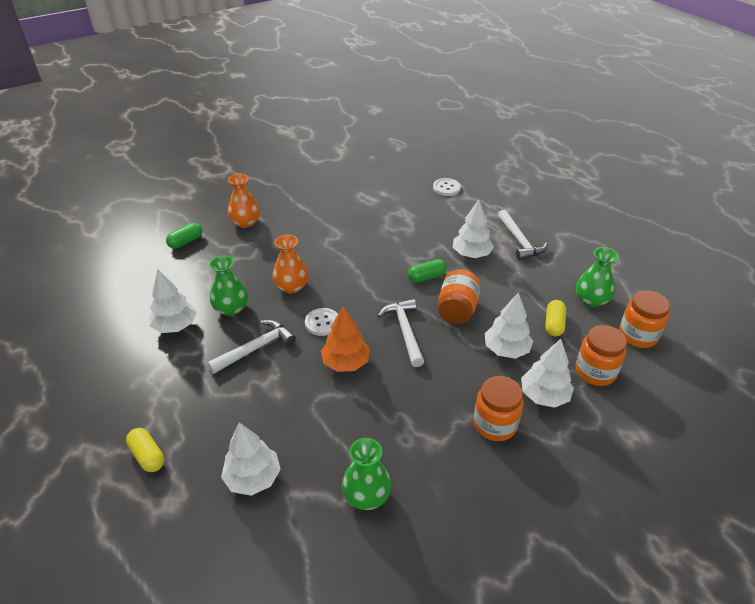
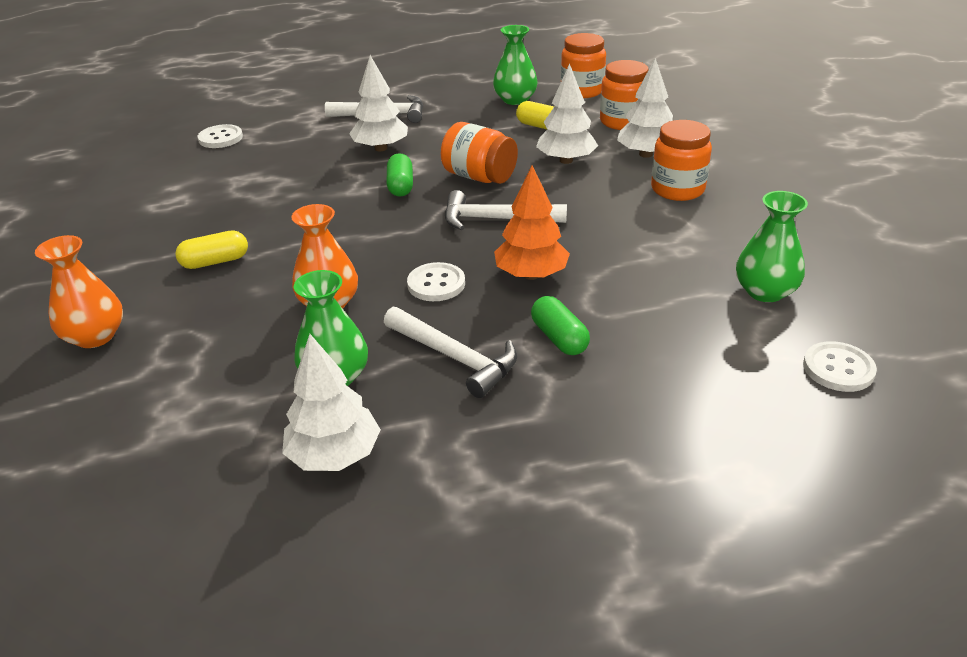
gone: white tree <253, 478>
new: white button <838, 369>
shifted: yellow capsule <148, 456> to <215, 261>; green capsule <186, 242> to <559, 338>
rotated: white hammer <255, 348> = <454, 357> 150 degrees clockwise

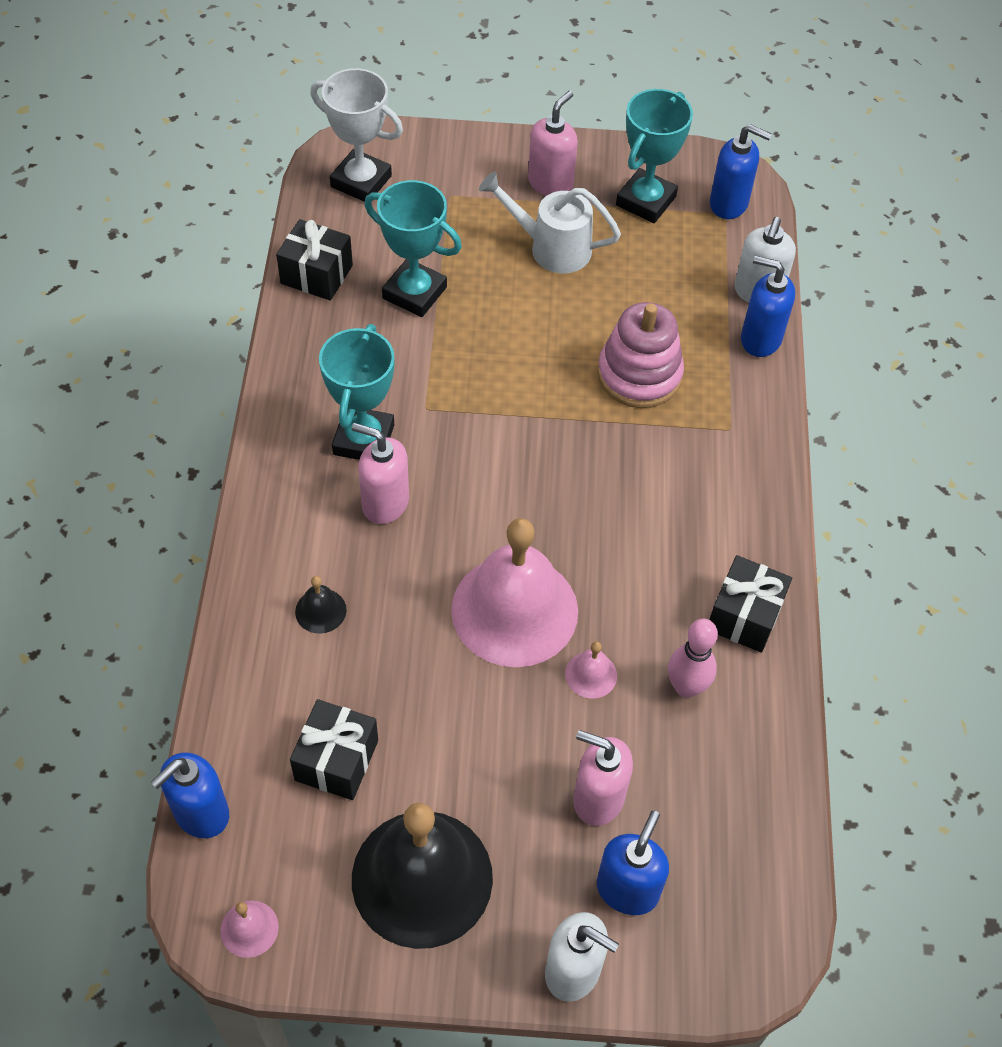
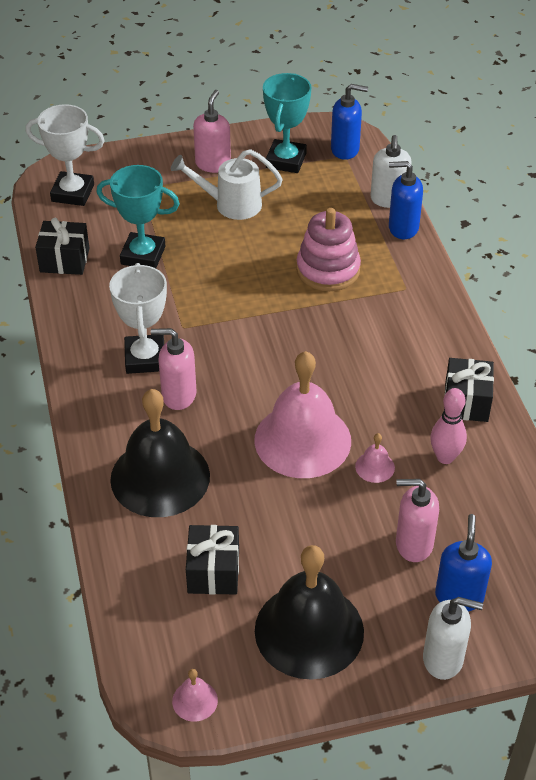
gone: blue soap dispenser <201, 813>
repainted: turquoise trophy <364, 439> to white trophy <145, 358>
scaled: black bell <320, 610> = <160, 477> x2.50

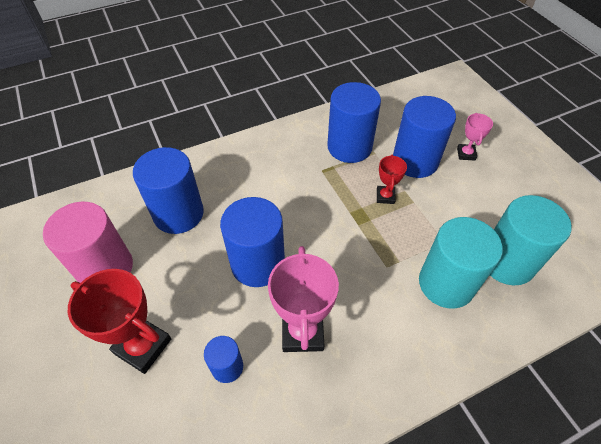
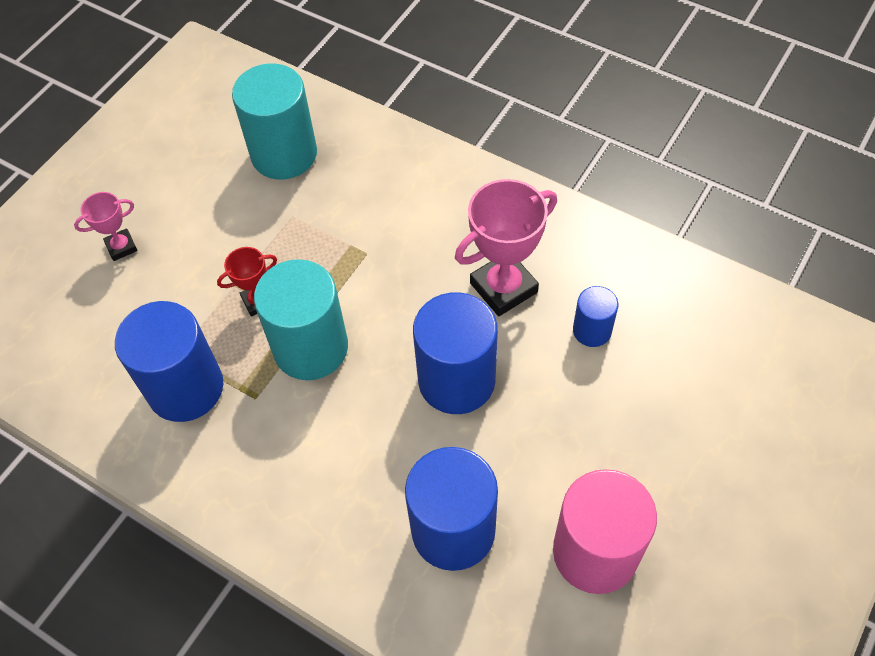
gone: red trophy <143, 346>; blue cylinder <415, 161>
shifted: turquoise cylinder <446, 283> to <310, 348>

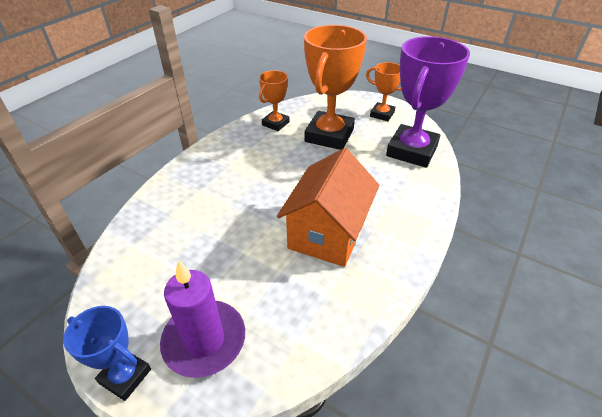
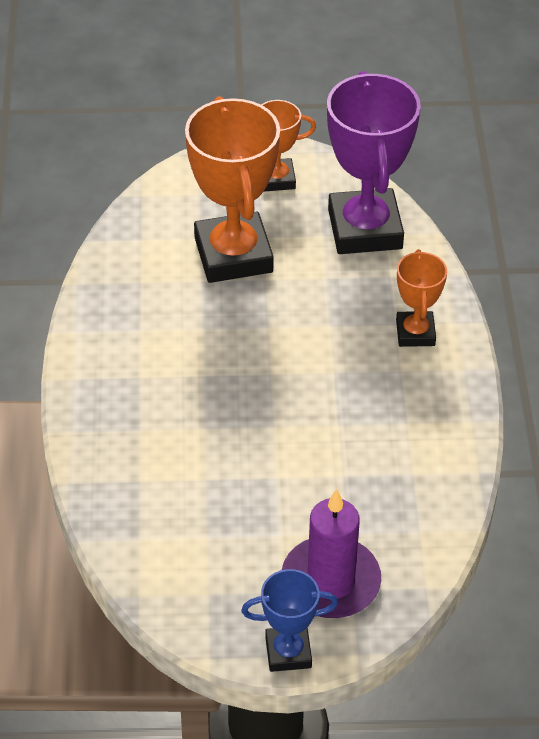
gone: orange house <327, 233>
shifted: orange trophy <275, 124> to <415, 333>

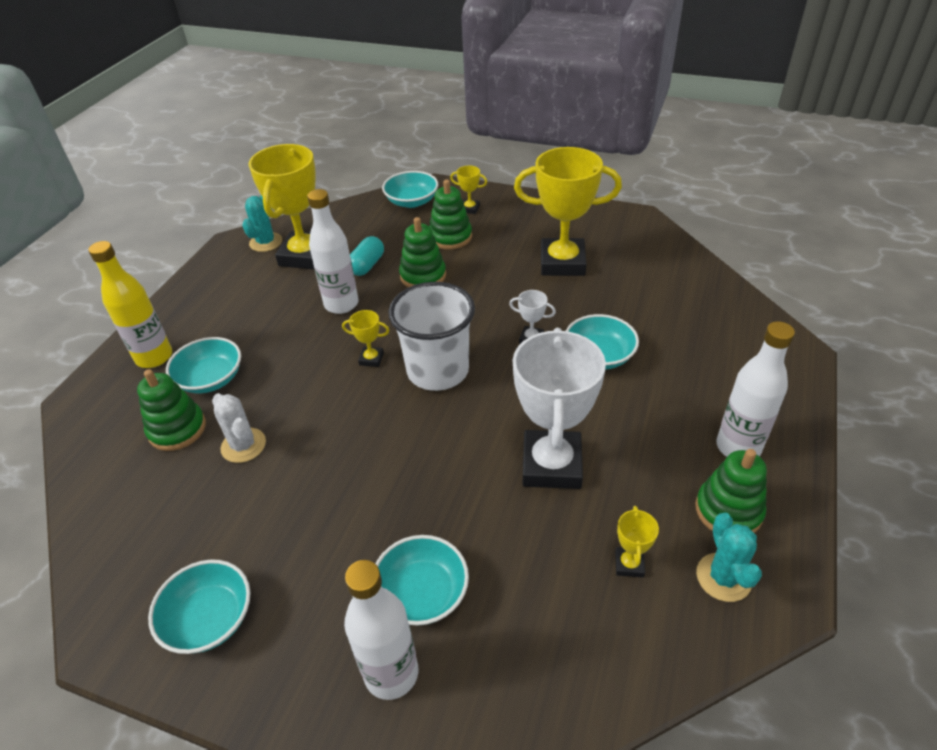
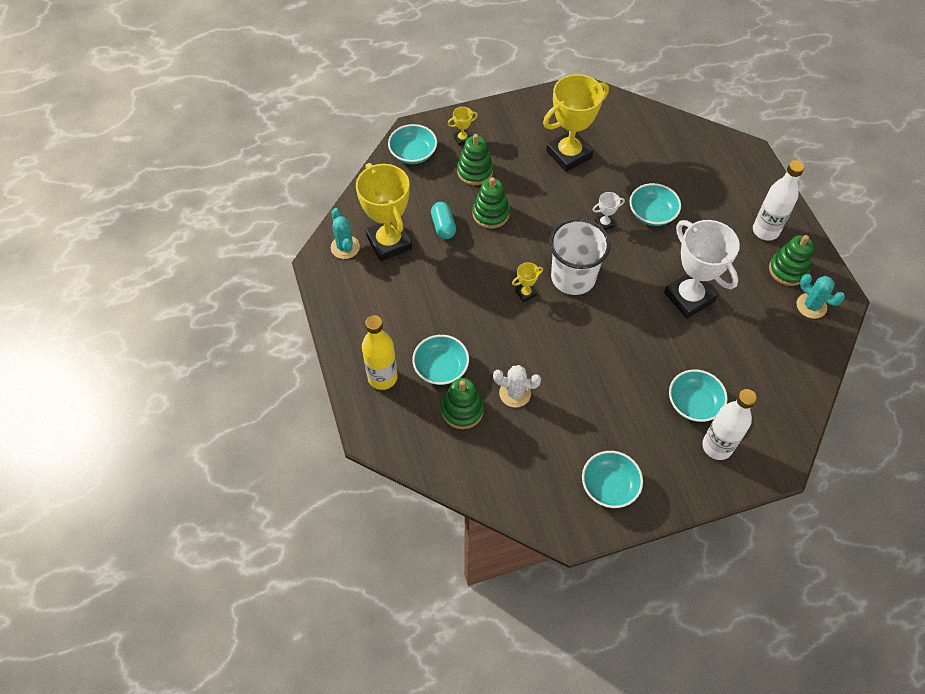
gone: white bottle <341, 304>; yellow trophy <629, 564>

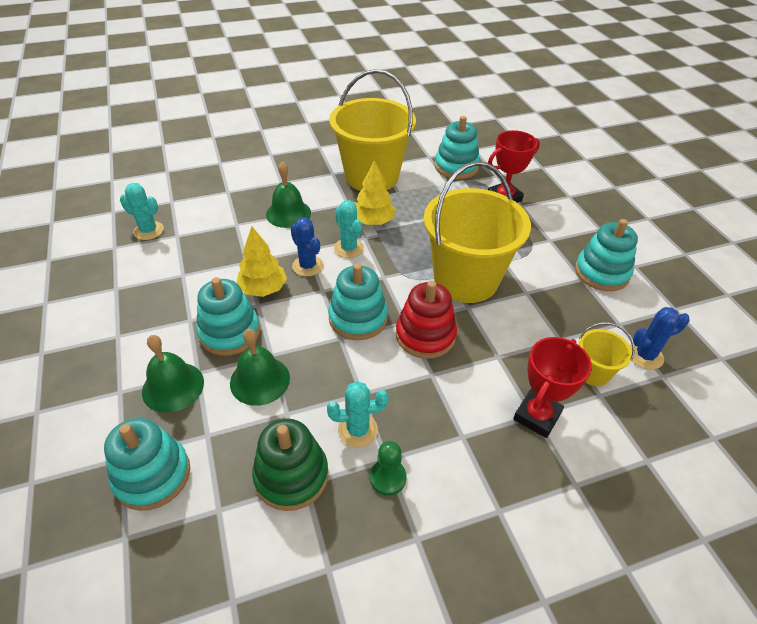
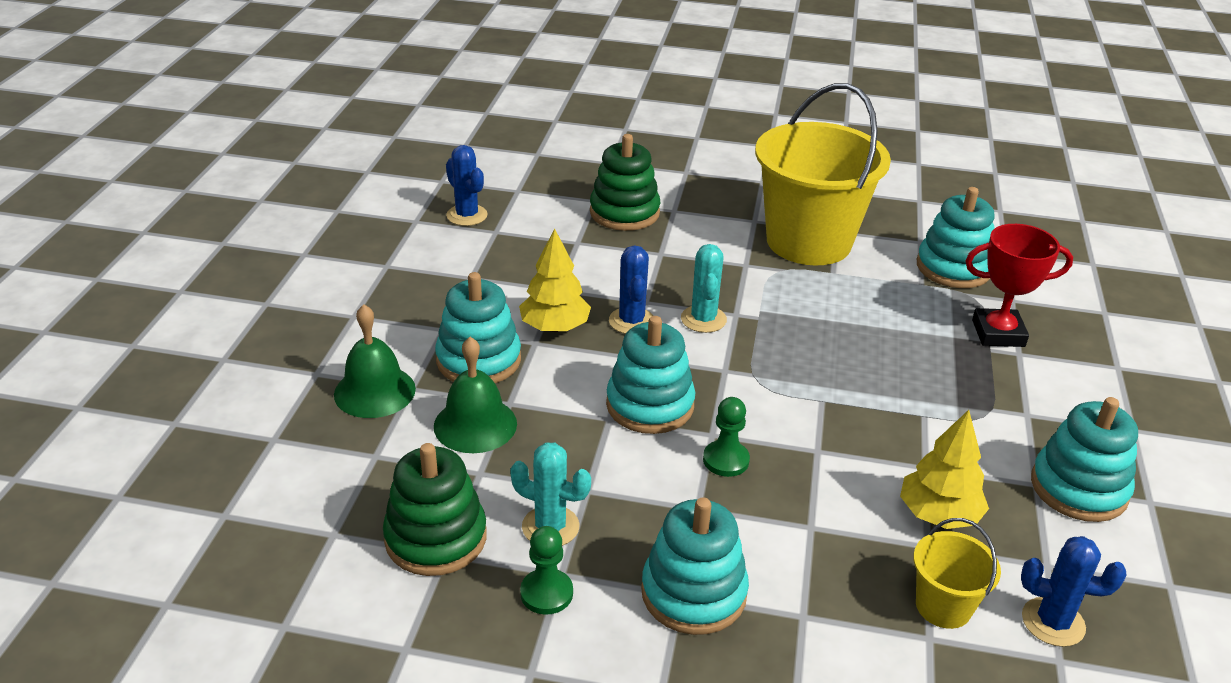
gone: green bell <288, 213>; yellow bucket <465, 279>; red trophy <537, 416>
new: green stacking toy <624, 212>
shifted: turquoise stacking toy <152, 475> to <693, 593>; yellow tree <373, 221> to <938, 515>
swapped: red stacking toy <425, 335> to green pawn <726, 460>
repainted: turquoise cactus <148, 231> to blue cactus <467, 215>

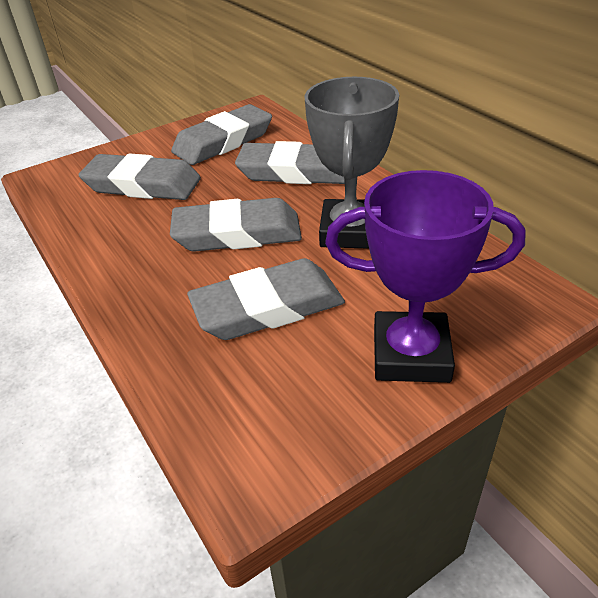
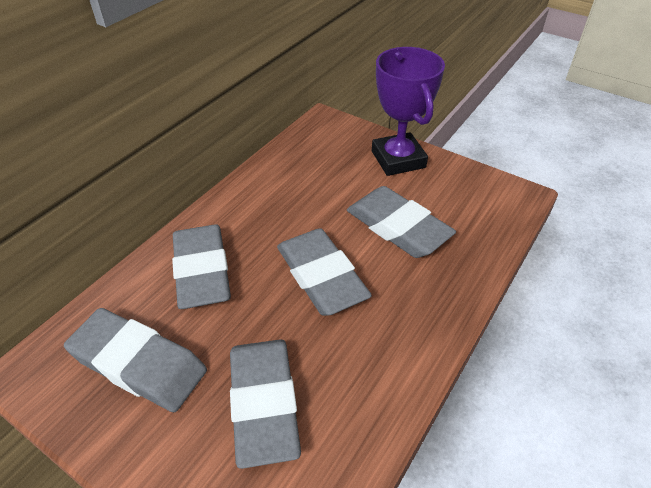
gone: grey trophy <350, 231>

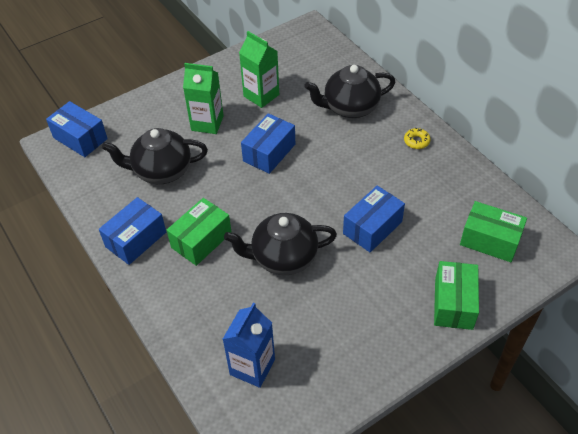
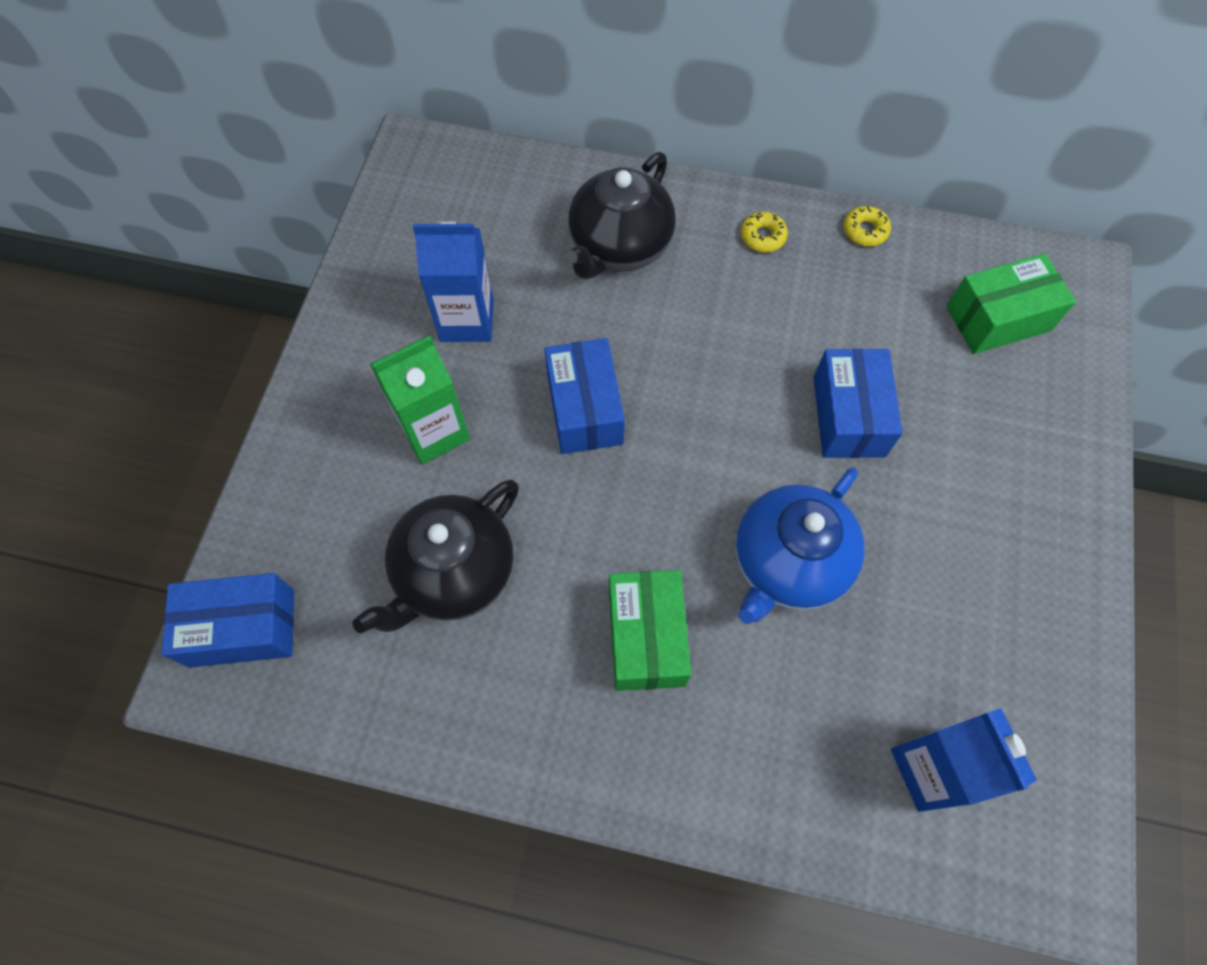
gone: blue box <136, 239>; green box <453, 303>
new: yellow donut <865, 231>
repainted: black teapot <283, 257> to blue teapot <788, 563>; green carton <261, 95> to blue carton <467, 320>

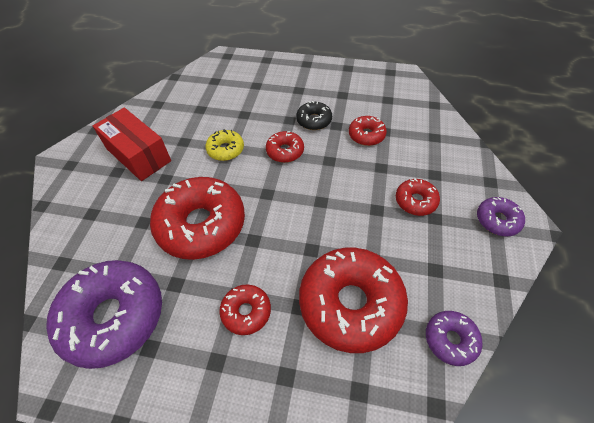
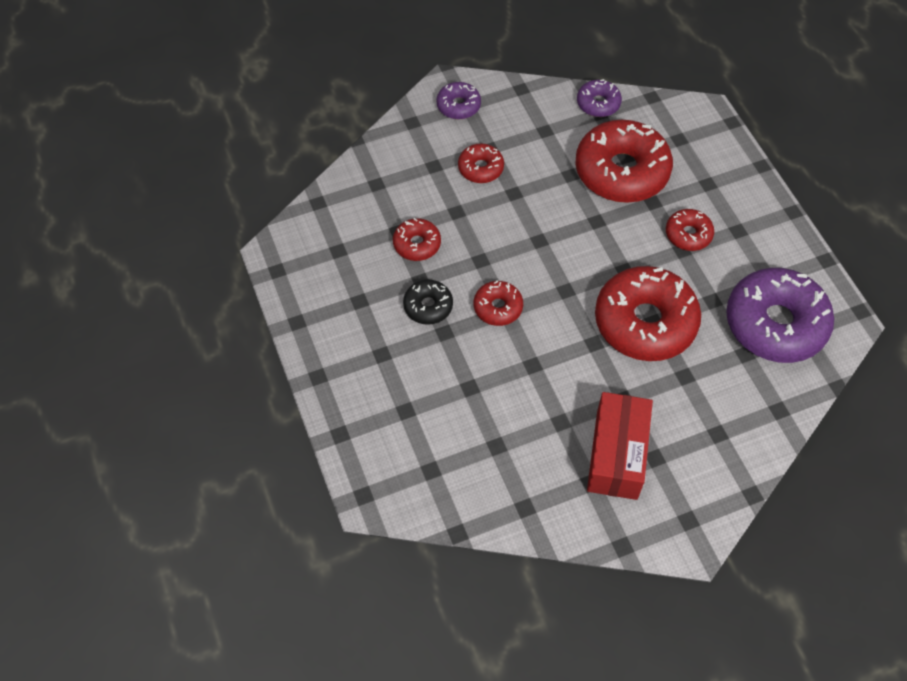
gone: yellow donut <225, 150>

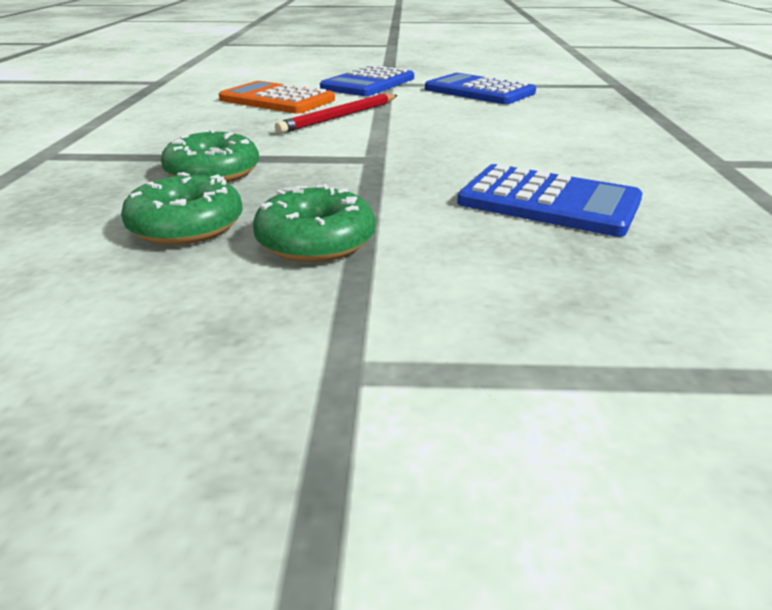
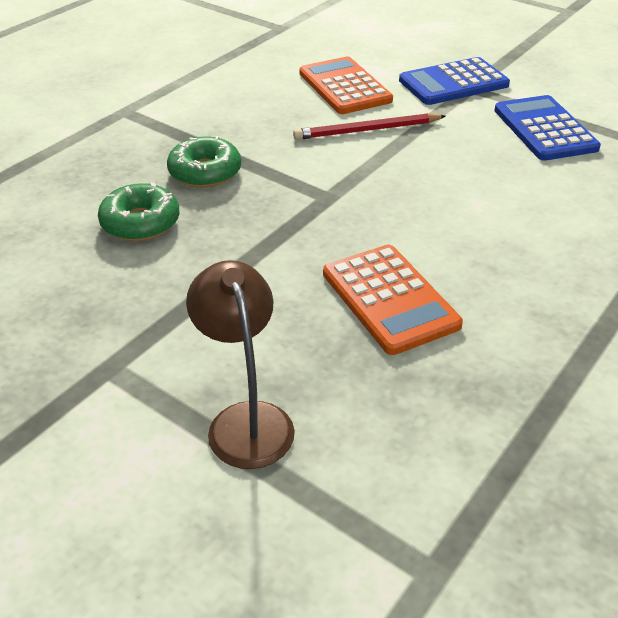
gone: green donut <316, 241>
new: brown lamp <246, 420>
repainted: blue calculator <548, 202> to orange calculator <390, 299>

